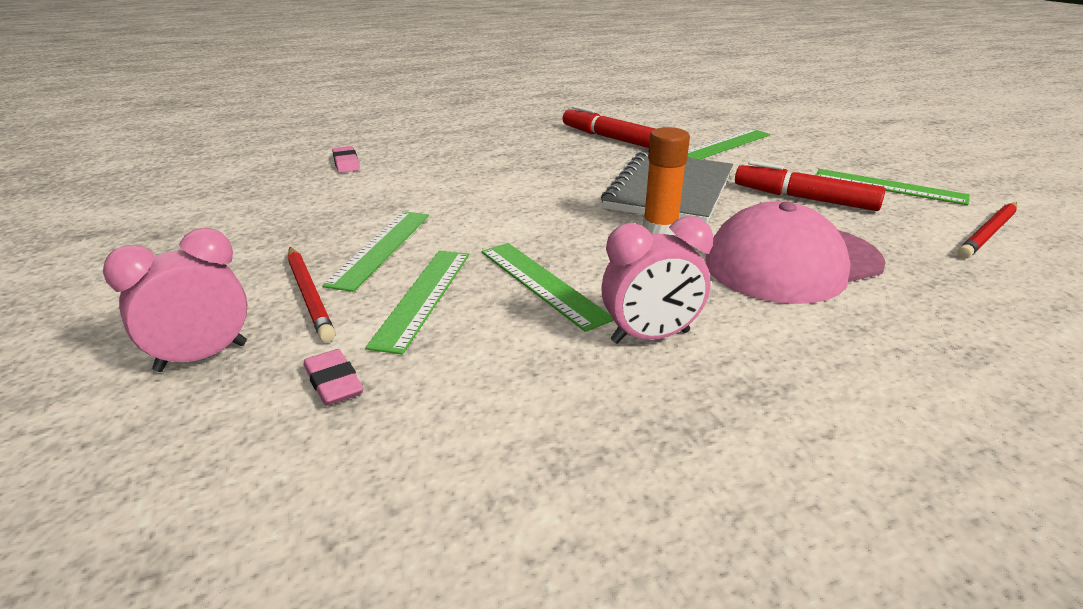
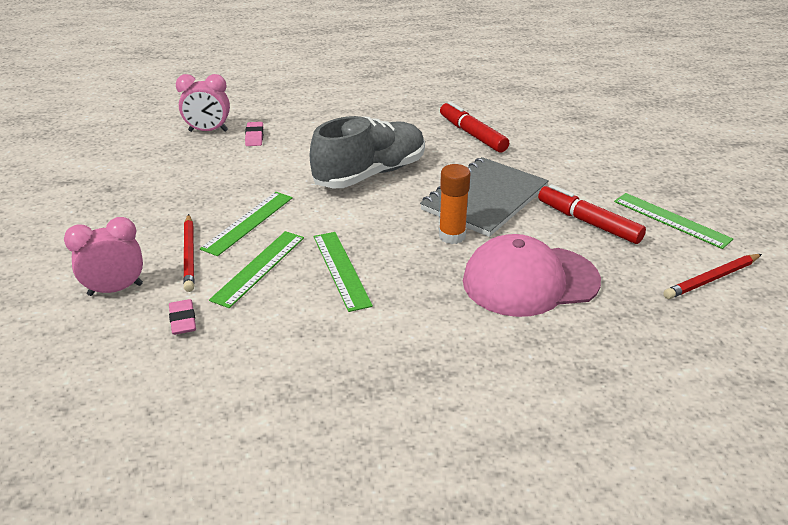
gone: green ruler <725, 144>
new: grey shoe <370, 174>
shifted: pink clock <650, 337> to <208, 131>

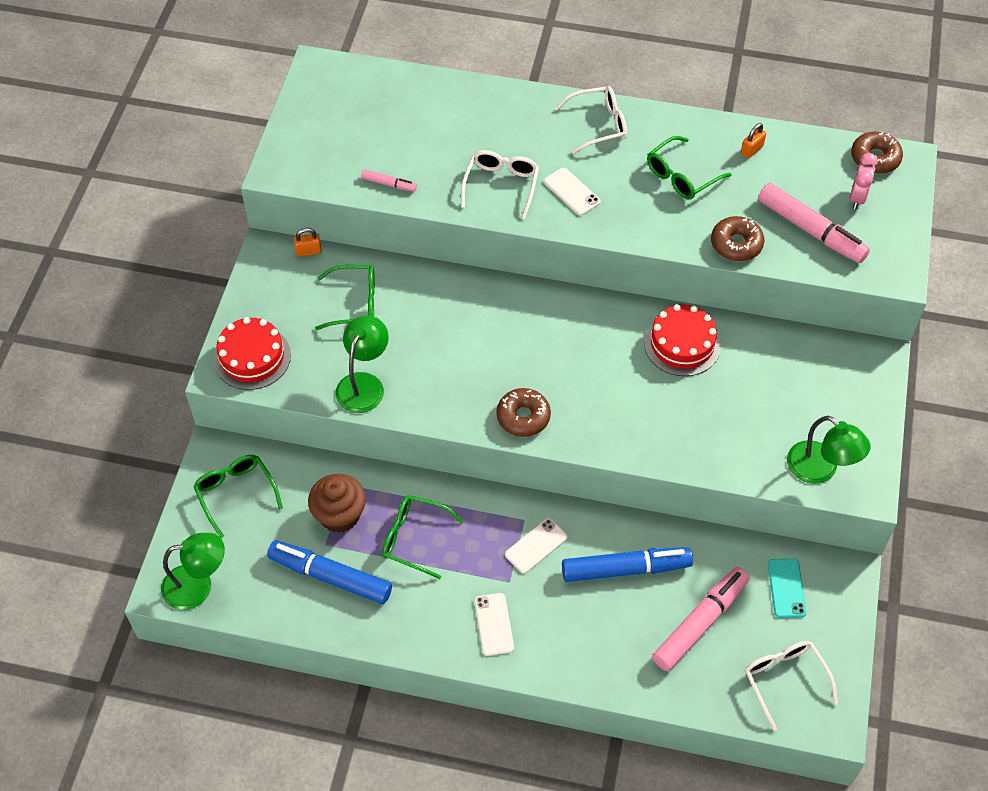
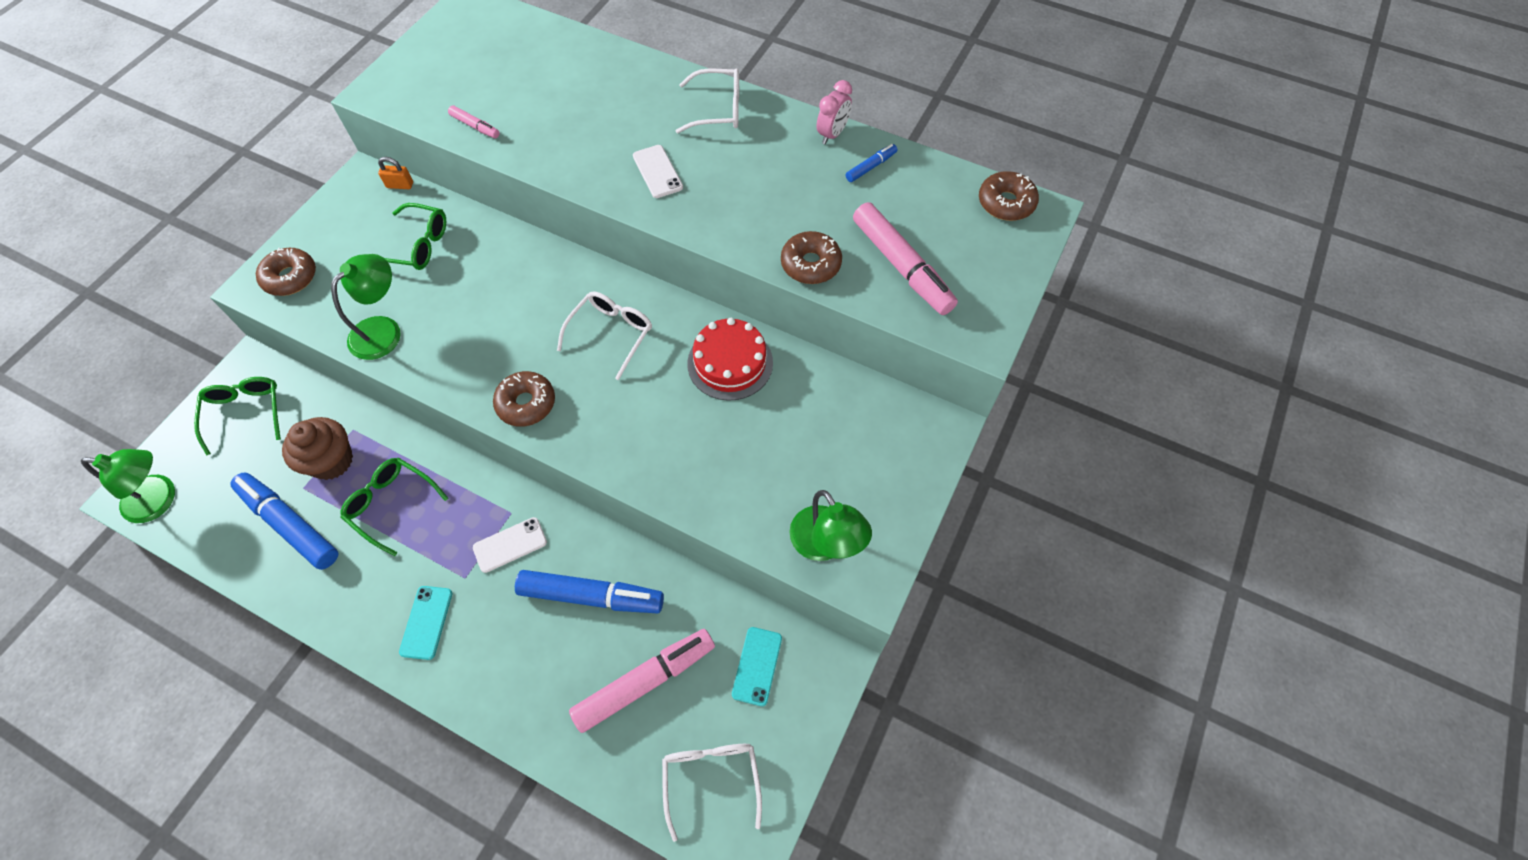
gone: green glasses <681, 176>
shifted: white glasses <501, 185> to <611, 334>; pink clock <857, 198> to <832, 134>
swapped: red cake <252, 357> to brown donut <290, 277>; orange padlock <751, 150> to blue marker <870, 167>
repainted: white phone <494, 624> to turquoise phone <426, 622>

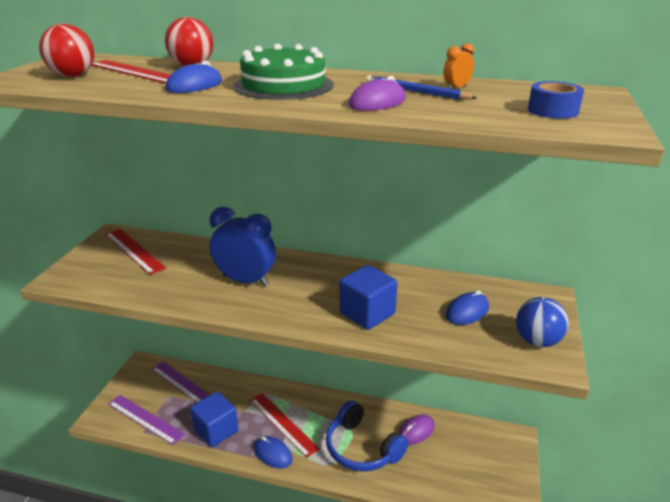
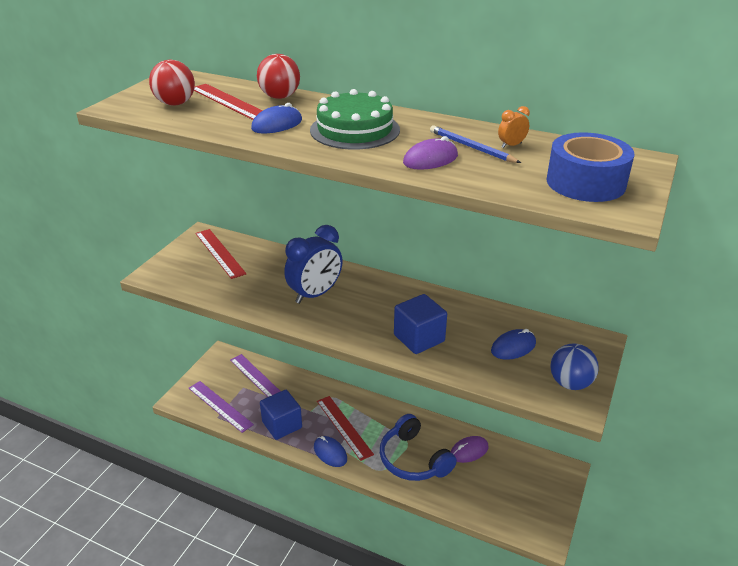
rotated: blue clock <245, 281> = <315, 294> 105 degrees clockwise
scaled: blue tape <553, 110> = <585, 182> x1.74

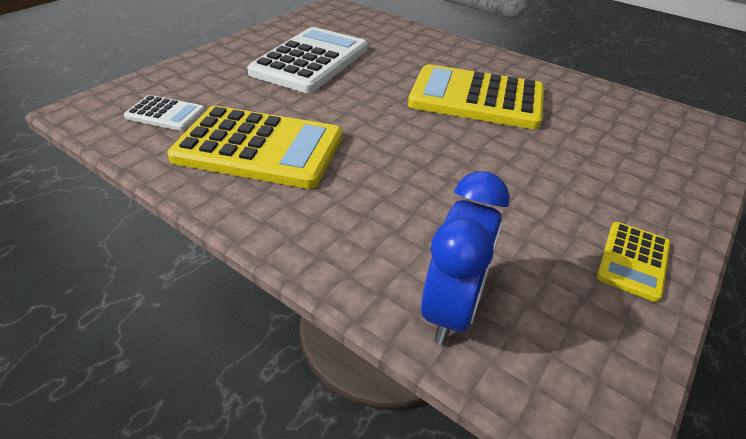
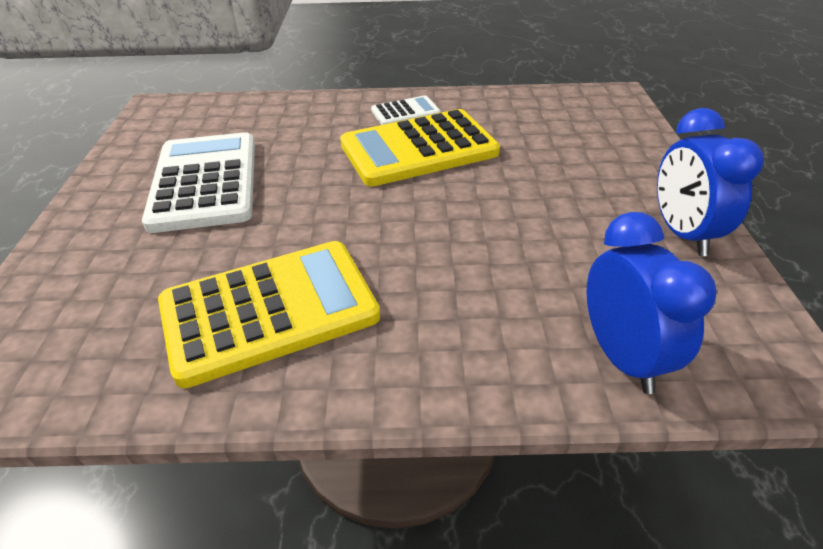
shifted: white calculator <165, 114> to <405, 112>
swapped: yellow calculator <633, 261> to blue clock <682, 234>

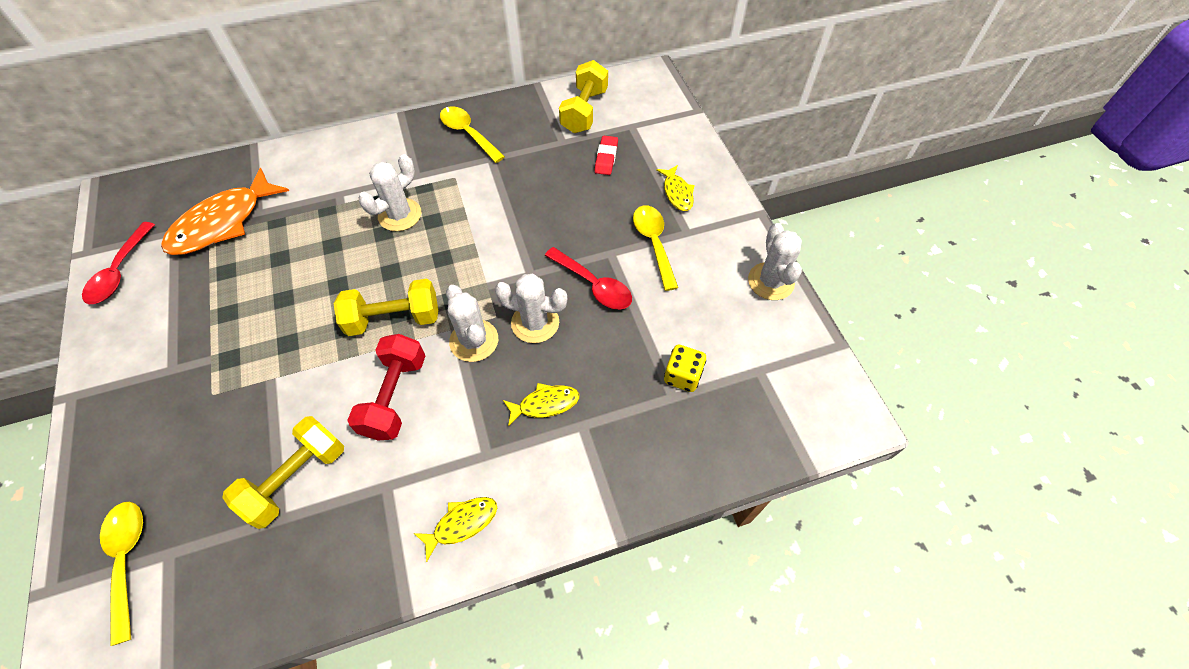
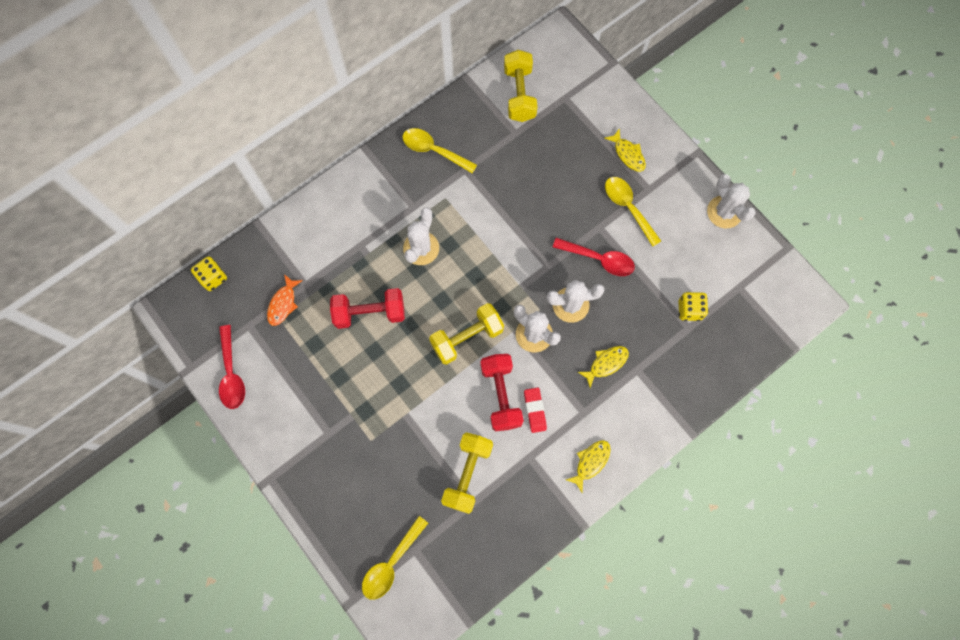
new: yellow dice <213, 277>; red dumbbell <370, 313>
shifted: red eraser <606, 158> to <535, 410>
rotated: yellow spoon <127, 560> = <391, 563> 105 degrees counterclockwise
scaled: orange fish <223, 223> = <283, 304> x0.51

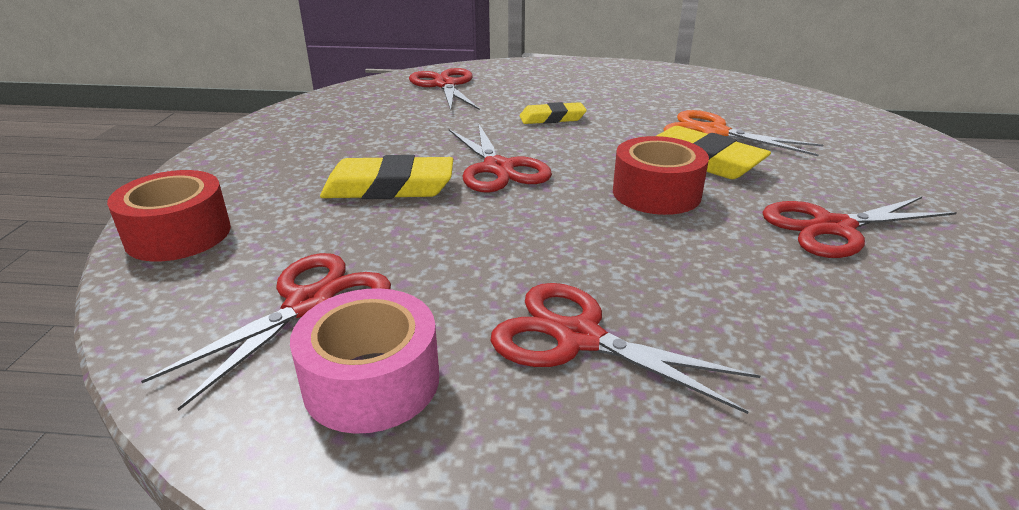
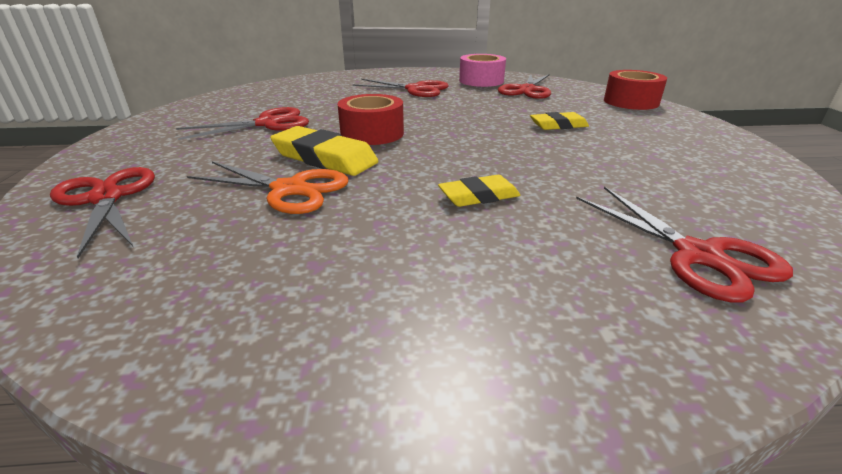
shifted: red scissors <498, 168> to <106, 198>
scaled: yellow eraser <389, 187> = <558, 125> x0.62

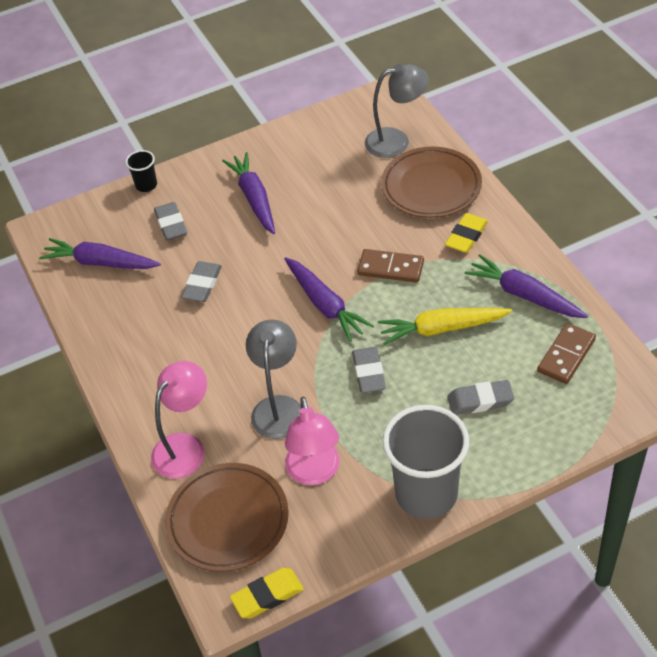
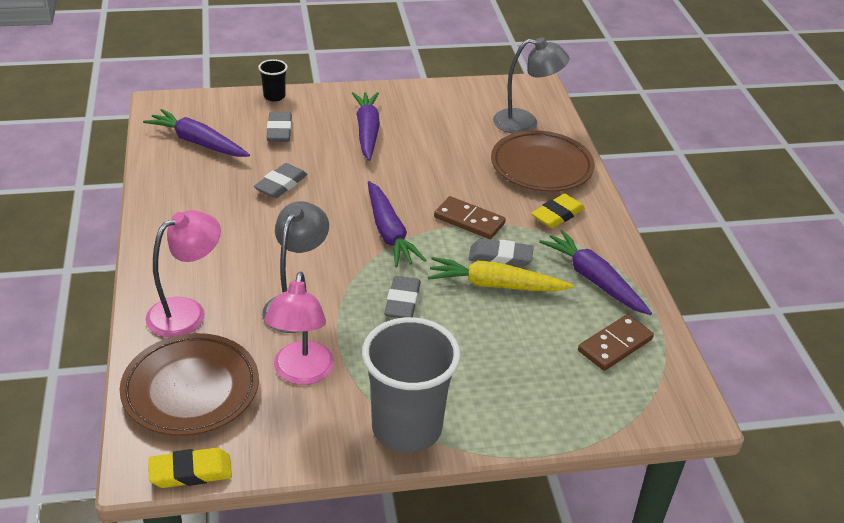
shifted: grey eraser <480, 401> to <500, 257>

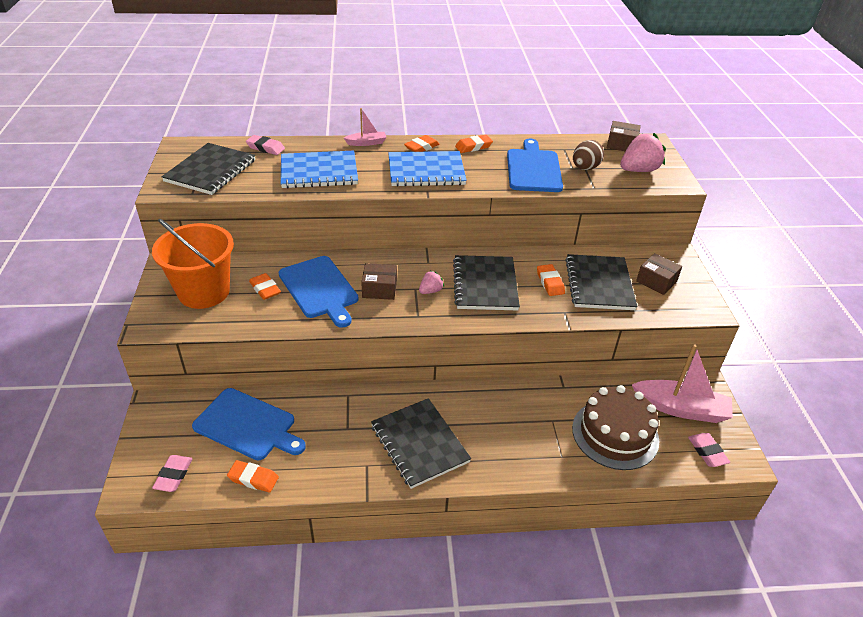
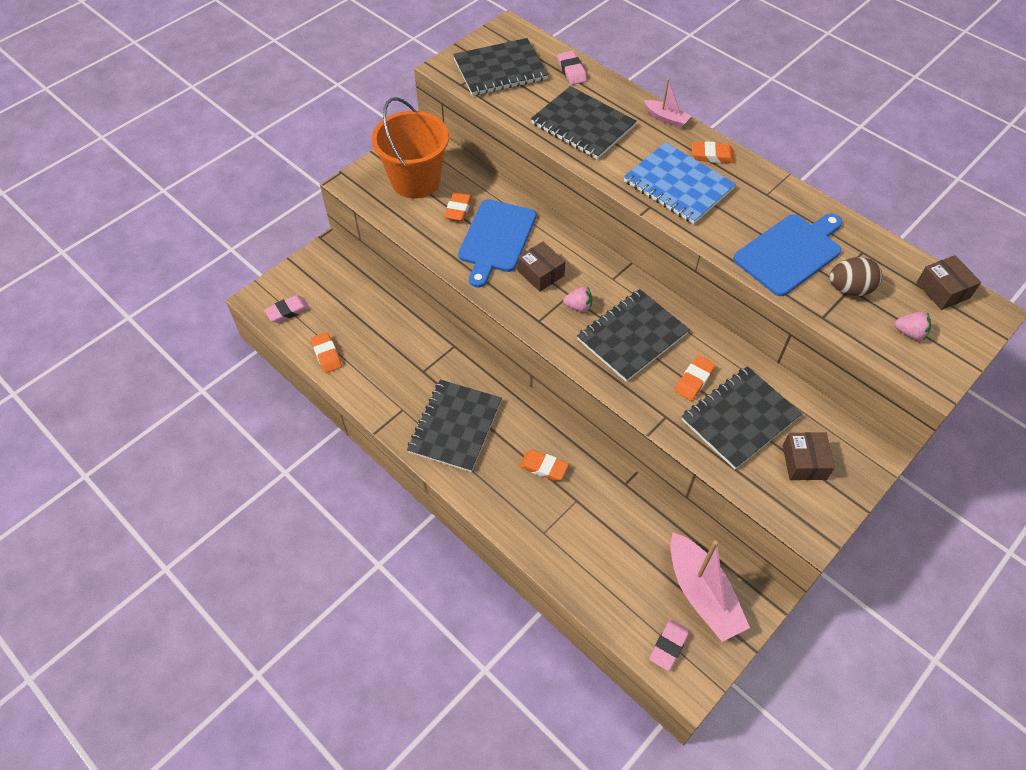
gone: blue cutting board <247, 425>; brown cake <615, 434>
shifted: orange eraser <473, 146> to <543, 467>
repainted: blue notebook <319, 172> to black notebook <583, 125>
scaled: pink strawberry <638, 170> = <910, 333> x0.53

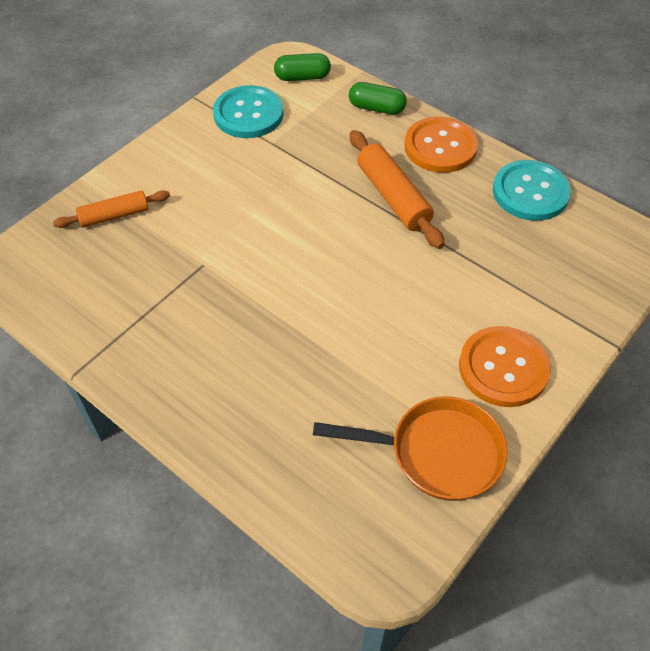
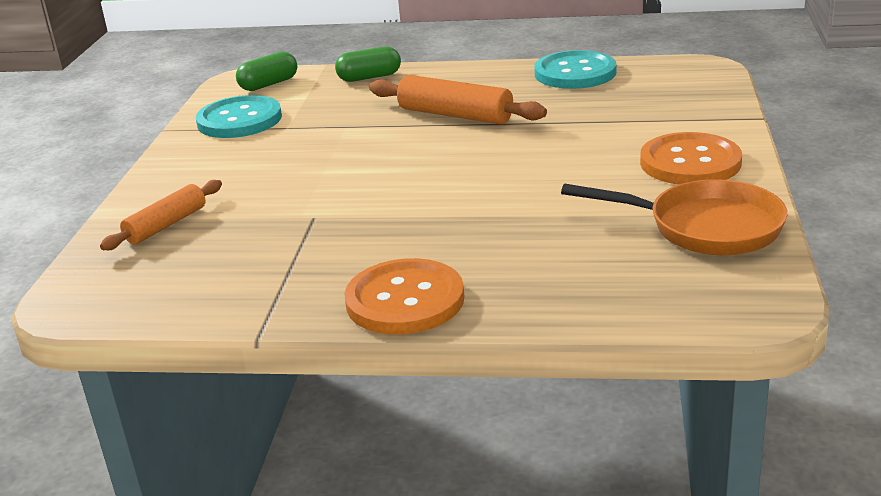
shifted: orange button <440, 147> to <405, 300>
rotated: orange pan <437, 453> = <704, 227> 45 degrees clockwise

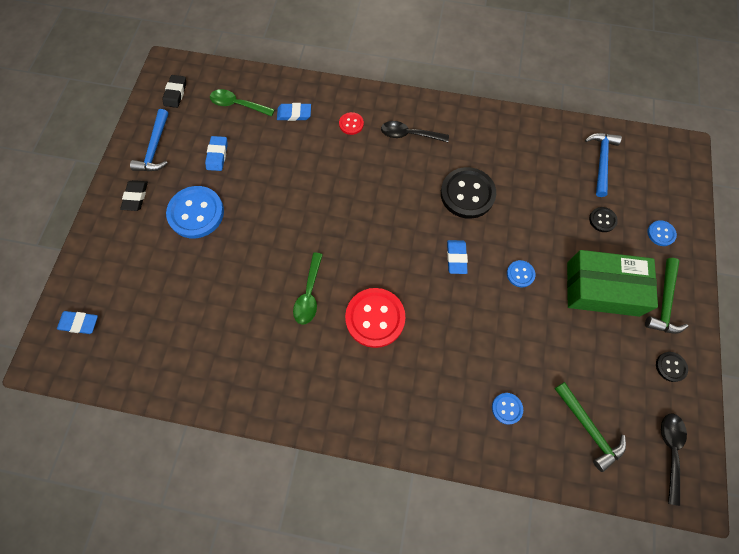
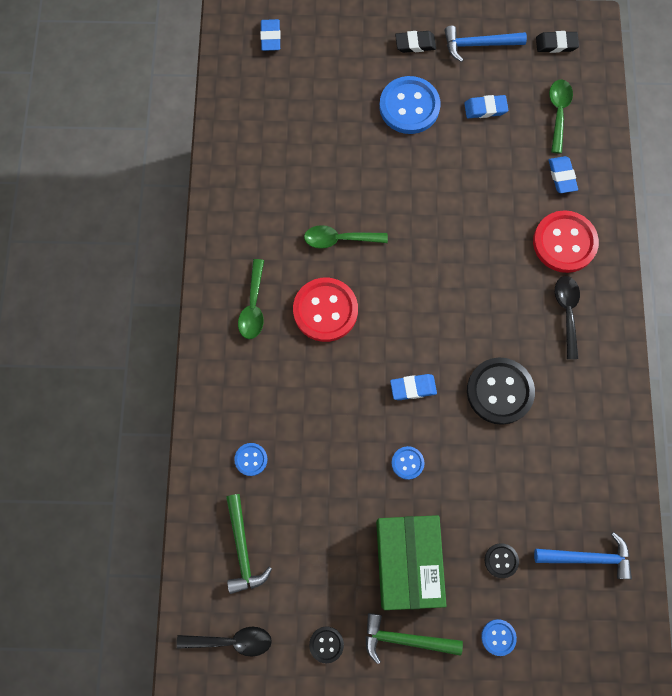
new: green spoon <253, 306>
rotated: green hammer <588, 428> = <243, 549> 60 degrees counterclockwise
scaled: red button <351, 124> = <564, 242> x2.08

